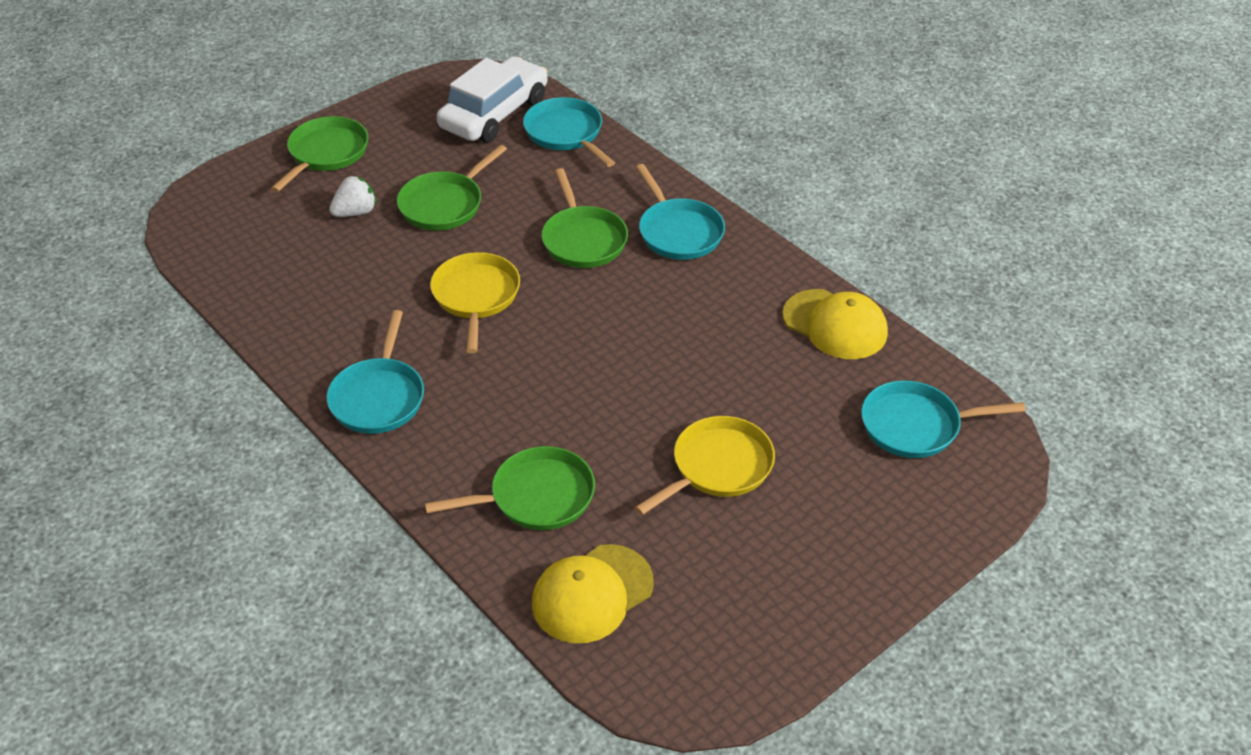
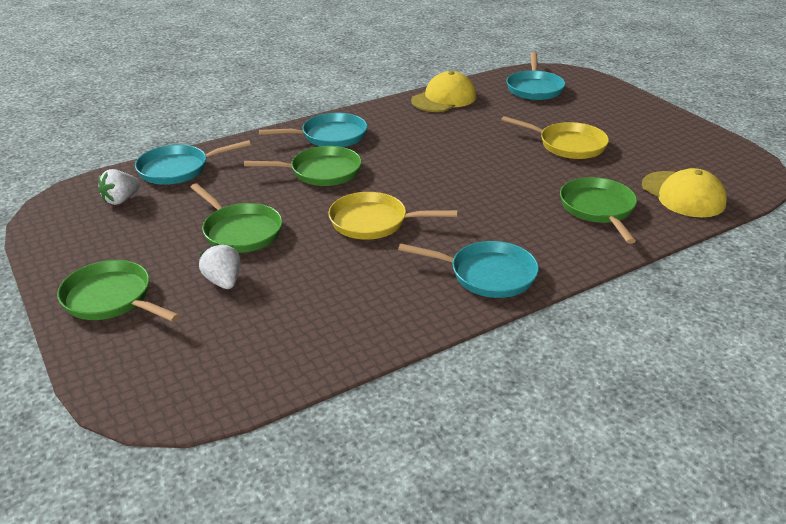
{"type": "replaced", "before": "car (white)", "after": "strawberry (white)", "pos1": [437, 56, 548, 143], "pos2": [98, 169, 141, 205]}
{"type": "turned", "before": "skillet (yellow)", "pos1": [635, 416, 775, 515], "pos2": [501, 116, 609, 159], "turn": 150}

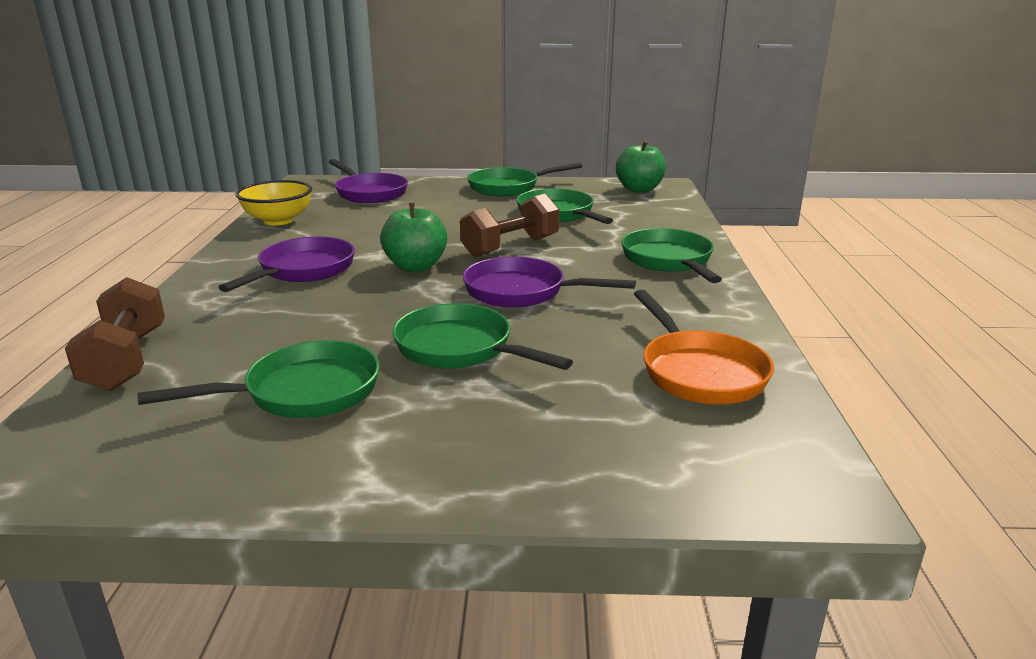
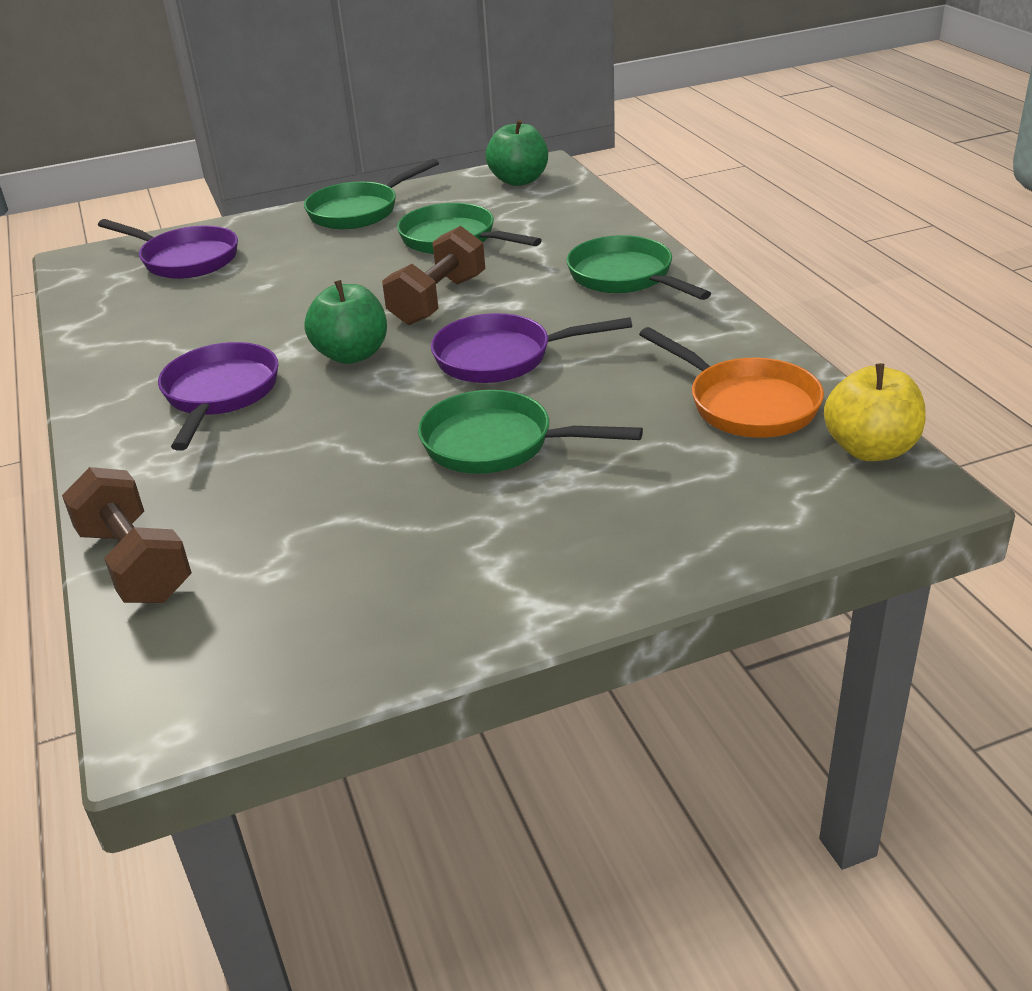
{"type": "removed", "before": "serving bowl (yellow)", "pos1": [236, 180, 312, 225]}
{"type": "removed", "before": "skillet (green)", "pos1": [137, 340, 379, 418]}
{"type": "added", "after": "apple (yellow)", "pos2": [824, 363, 925, 461]}

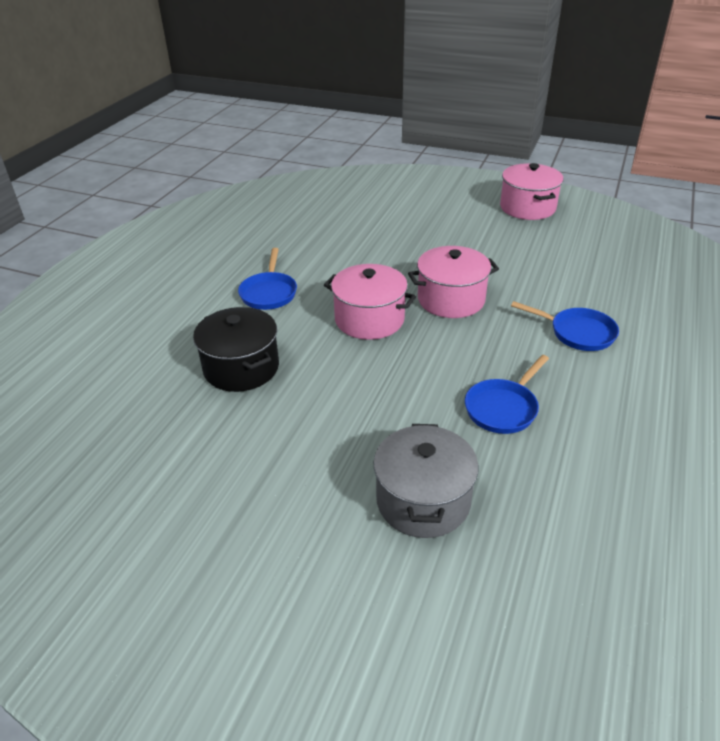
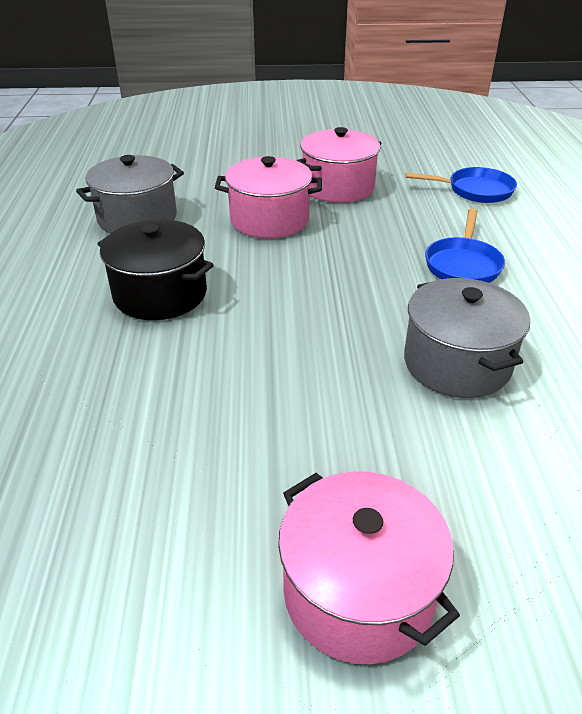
{"type": "moved", "before": "stockpot (rose-pink)", "pos1": [500, 163, 563, 220], "pos2": [278, 471, 460, 665]}
{"type": "replaced", "before": "skillet (cobalt)", "after": "stockpot (grey)", "pos1": [238, 248, 297, 310], "pos2": [76, 155, 184, 234]}

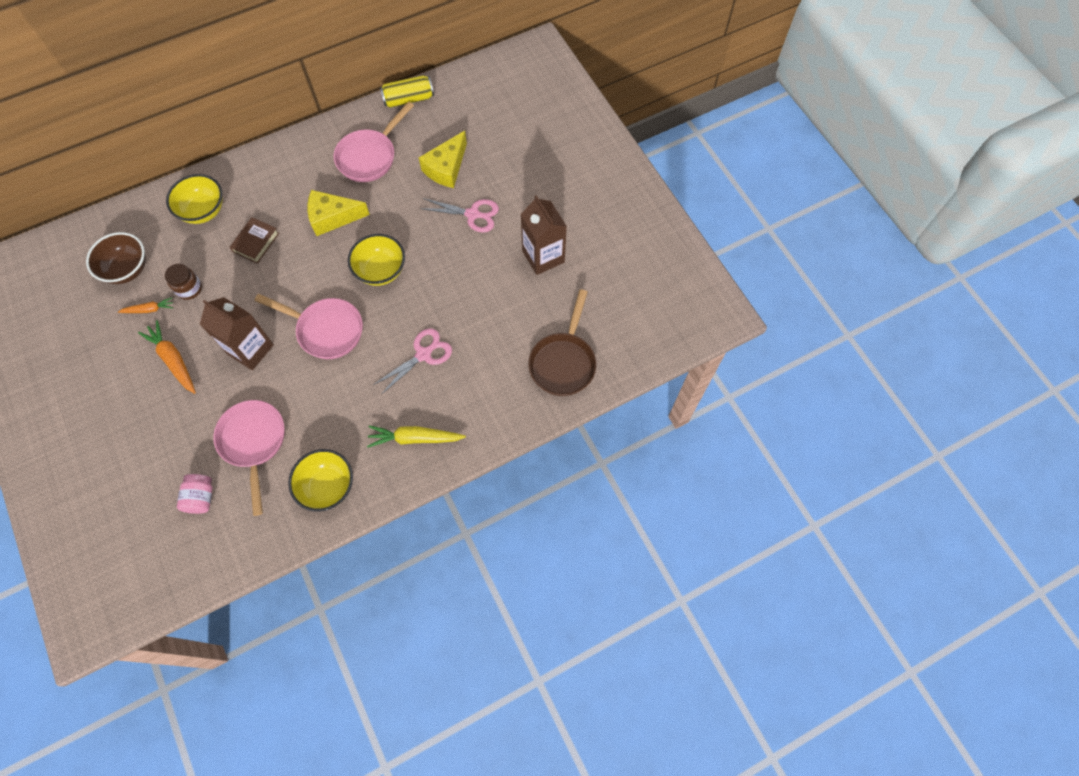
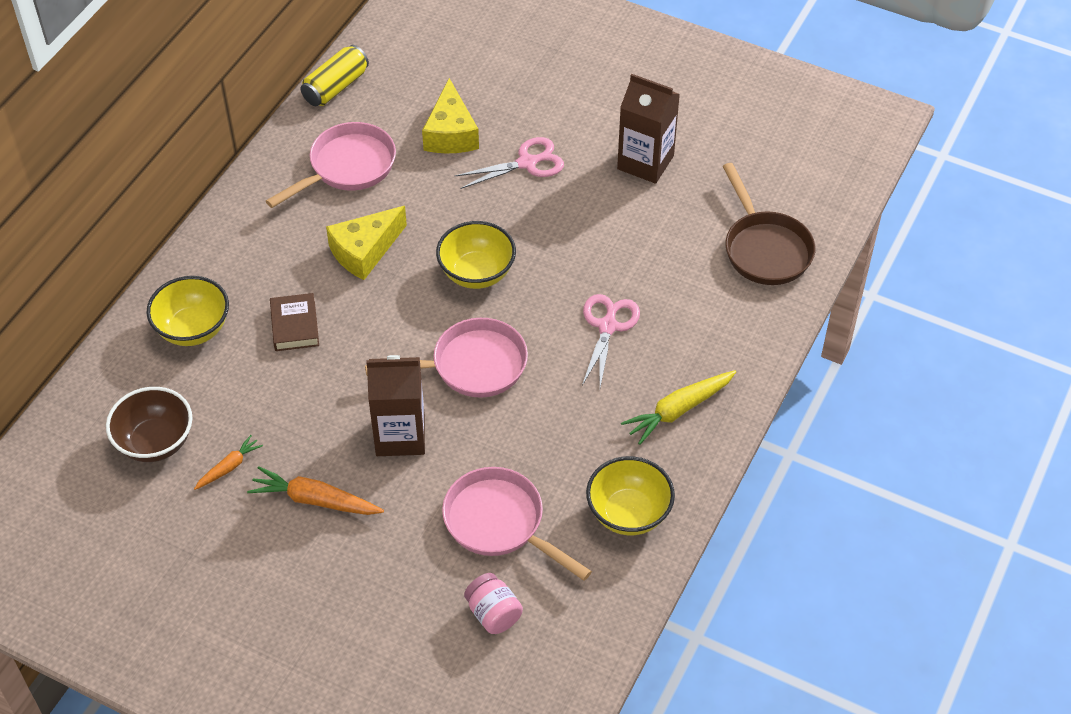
{"type": "turned", "before": "skillet (rose-pink)", "pos1": [333, 101, 414, 182], "pos2": [266, 122, 396, 208], "turn": -135}
{"type": "removed", "before": "jam jar (brown)", "pos1": [165, 264, 202, 300]}

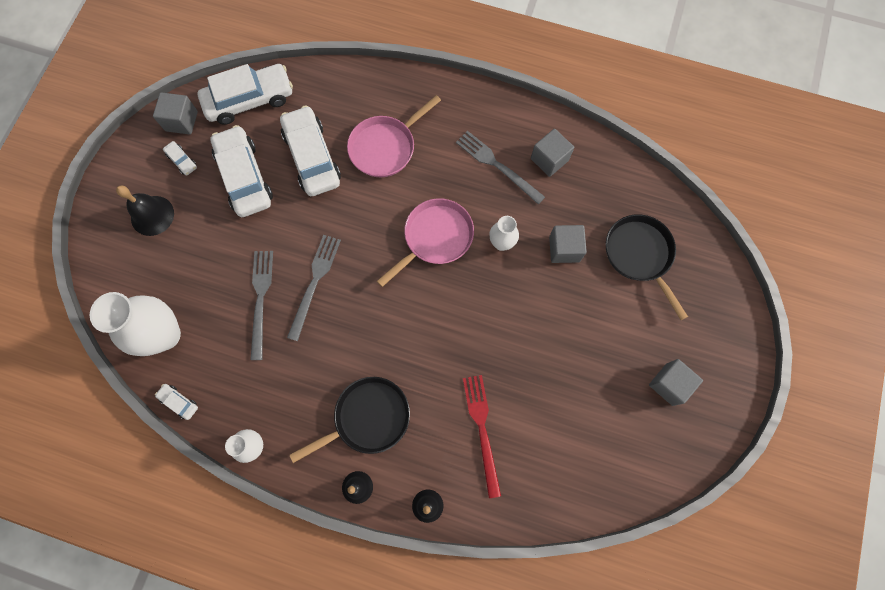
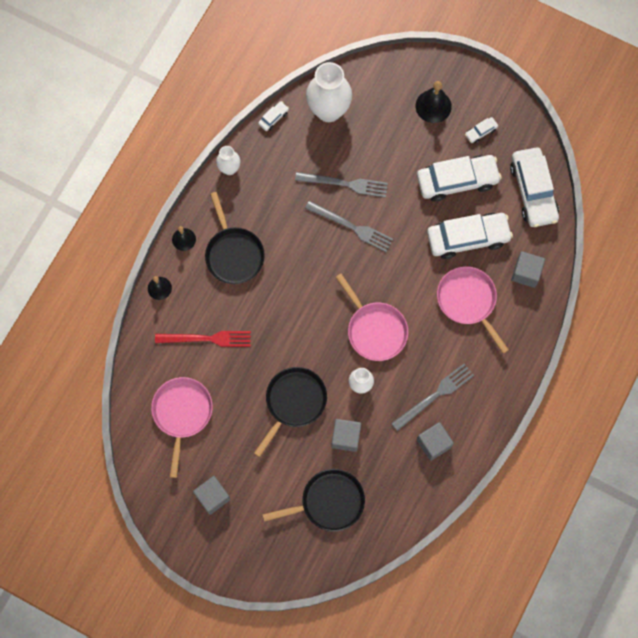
{"type": "moved", "before": "solid cube (grey)", "pos1": [153, 92, 198, 134], "pos2": [511, 251, 545, 288]}
{"type": "added", "after": "skillet (jet-black)", "pos2": [254, 367, 327, 457]}
{"type": "added", "after": "skillet (rose-pink)", "pos2": [151, 377, 213, 478]}

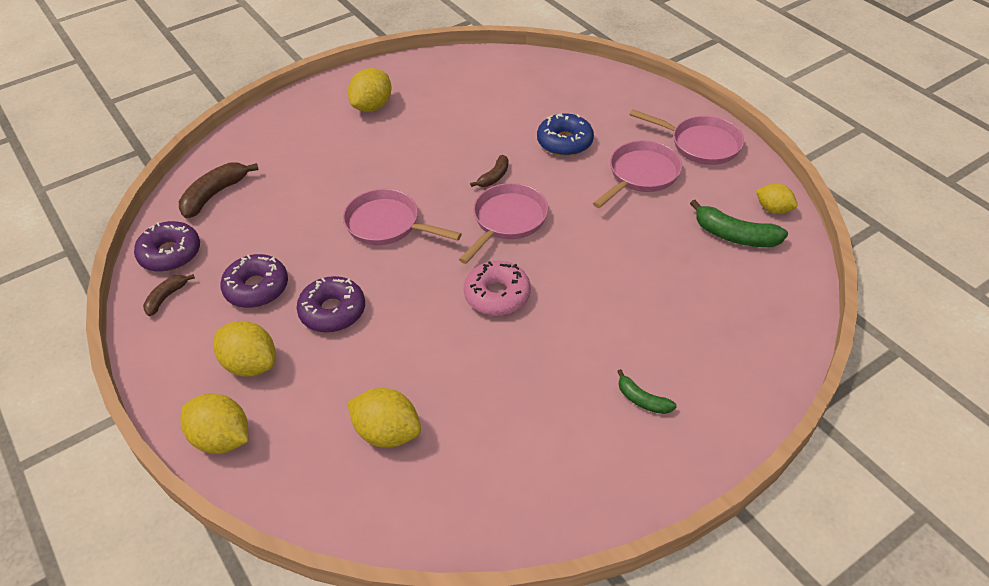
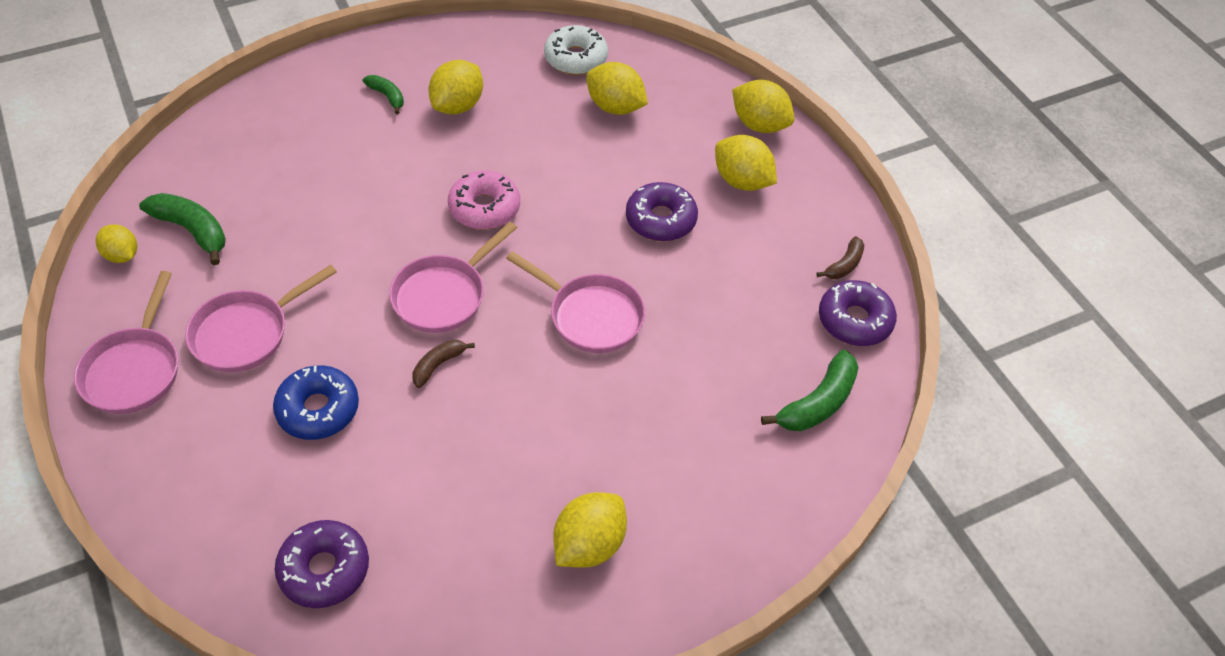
{"type": "turned", "before": "skillet (rose-pink)", "pos1": [629, 109, 744, 165], "pos2": [74, 271, 178, 414], "turn": -120}
{"type": "recoloured", "before": "banana (brown)", "after": "banana (green)", "pos1": [179, 163, 259, 218], "pos2": [761, 350, 859, 431]}
{"type": "moved", "before": "donut (purple)", "pos1": [220, 254, 288, 308], "pos2": [275, 520, 369, 608]}
{"type": "added", "after": "donut (white)", "pos2": [544, 25, 608, 75]}
{"type": "added", "after": "lemon (yellow)", "pos2": [428, 60, 483, 114]}

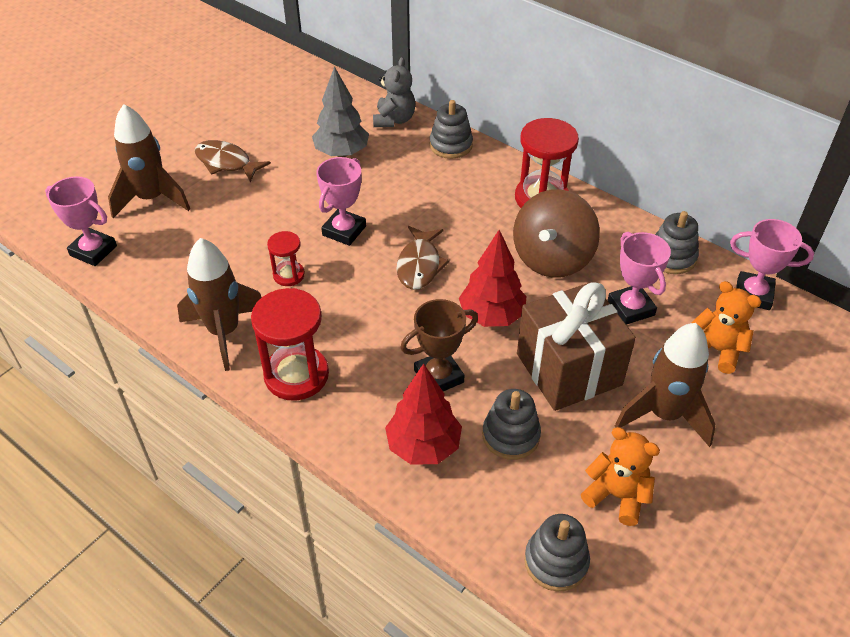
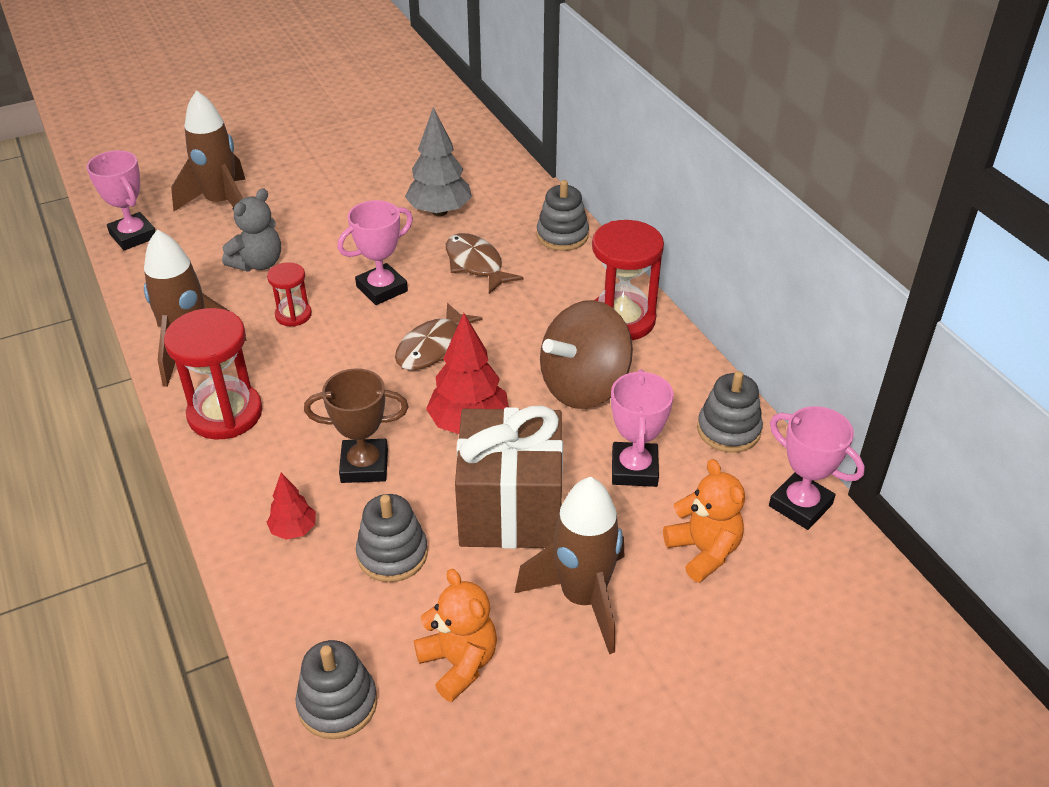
{"type": "moved", "before": "teddy bear (grey)", "pos1": [373, 57, 416, 127], "pos2": [222, 188, 281, 271]}
{"type": "moved", "before": "fish figure (brown)", "pos1": [195, 140, 271, 182], "pos2": [446, 233, 523, 294]}
{"type": "resized", "before": "fir tree (scarlet)", "pos1": [385, 363, 462, 465], "pos2": [267, 473, 316, 540], "scale": 0.54}

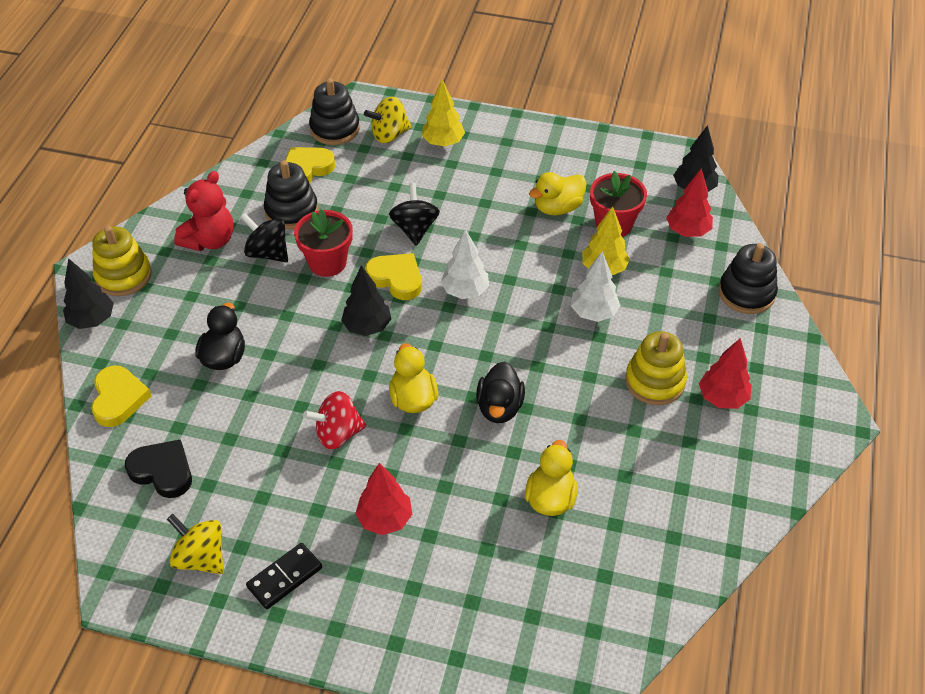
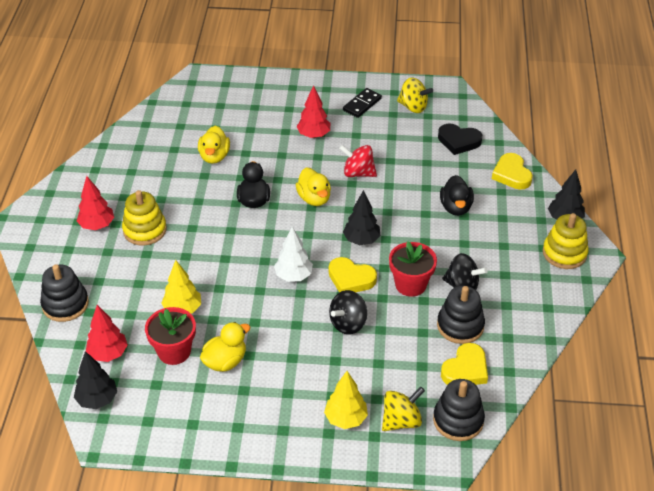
{"type": "removed", "before": "teddy bear (scarlet)", "pos1": [174, 171, 234, 251]}
{"type": "turned", "before": "spinning top (jet-black)", "pos1": [389, 183, 440, 246], "pos2": [329, 290, 367, 335], "turn": 60}
{"type": "removed", "before": "fir tree (white)", "pos1": [571, 251, 621, 322]}
{"type": "turned", "before": "spinning top (scarlet)", "pos1": [303, 391, 366, 449], "pos2": [339, 145, 377, 177], "turn": -135}

